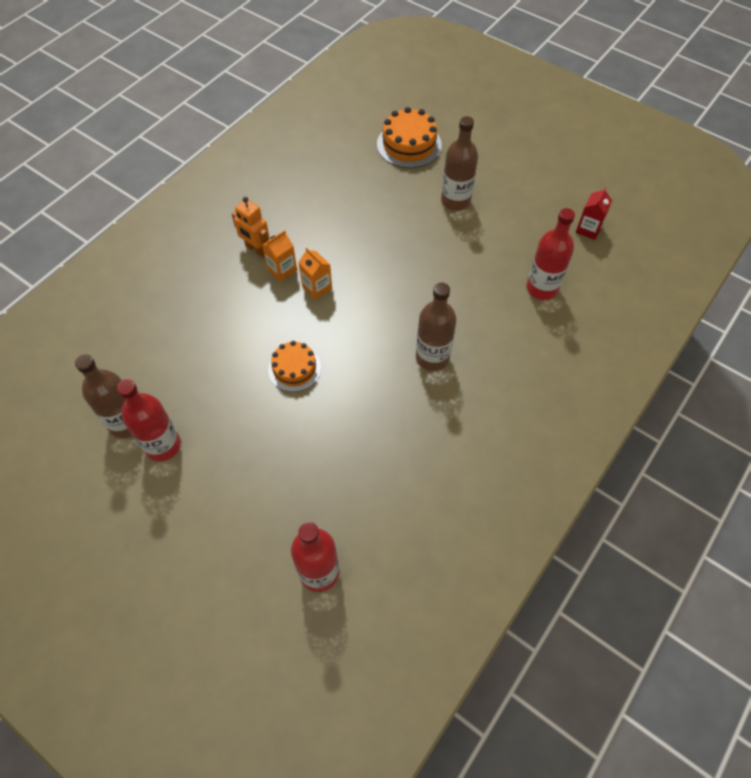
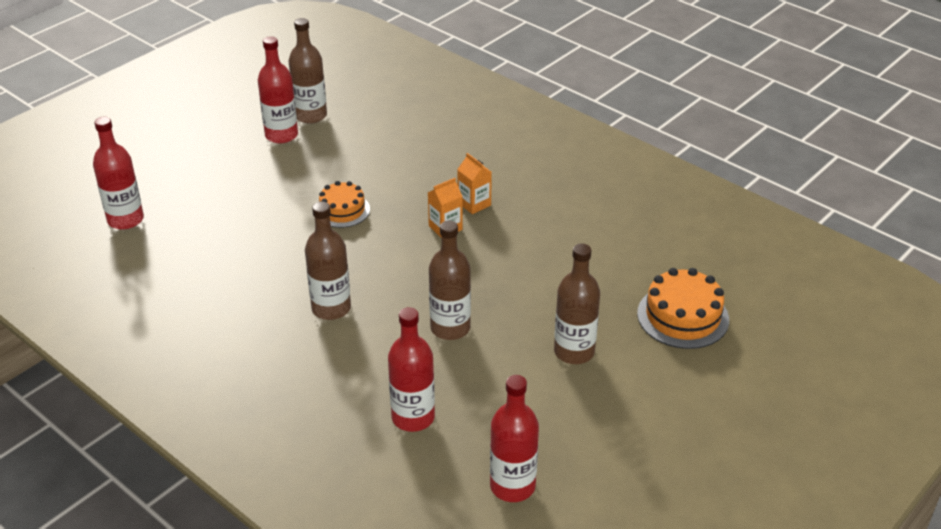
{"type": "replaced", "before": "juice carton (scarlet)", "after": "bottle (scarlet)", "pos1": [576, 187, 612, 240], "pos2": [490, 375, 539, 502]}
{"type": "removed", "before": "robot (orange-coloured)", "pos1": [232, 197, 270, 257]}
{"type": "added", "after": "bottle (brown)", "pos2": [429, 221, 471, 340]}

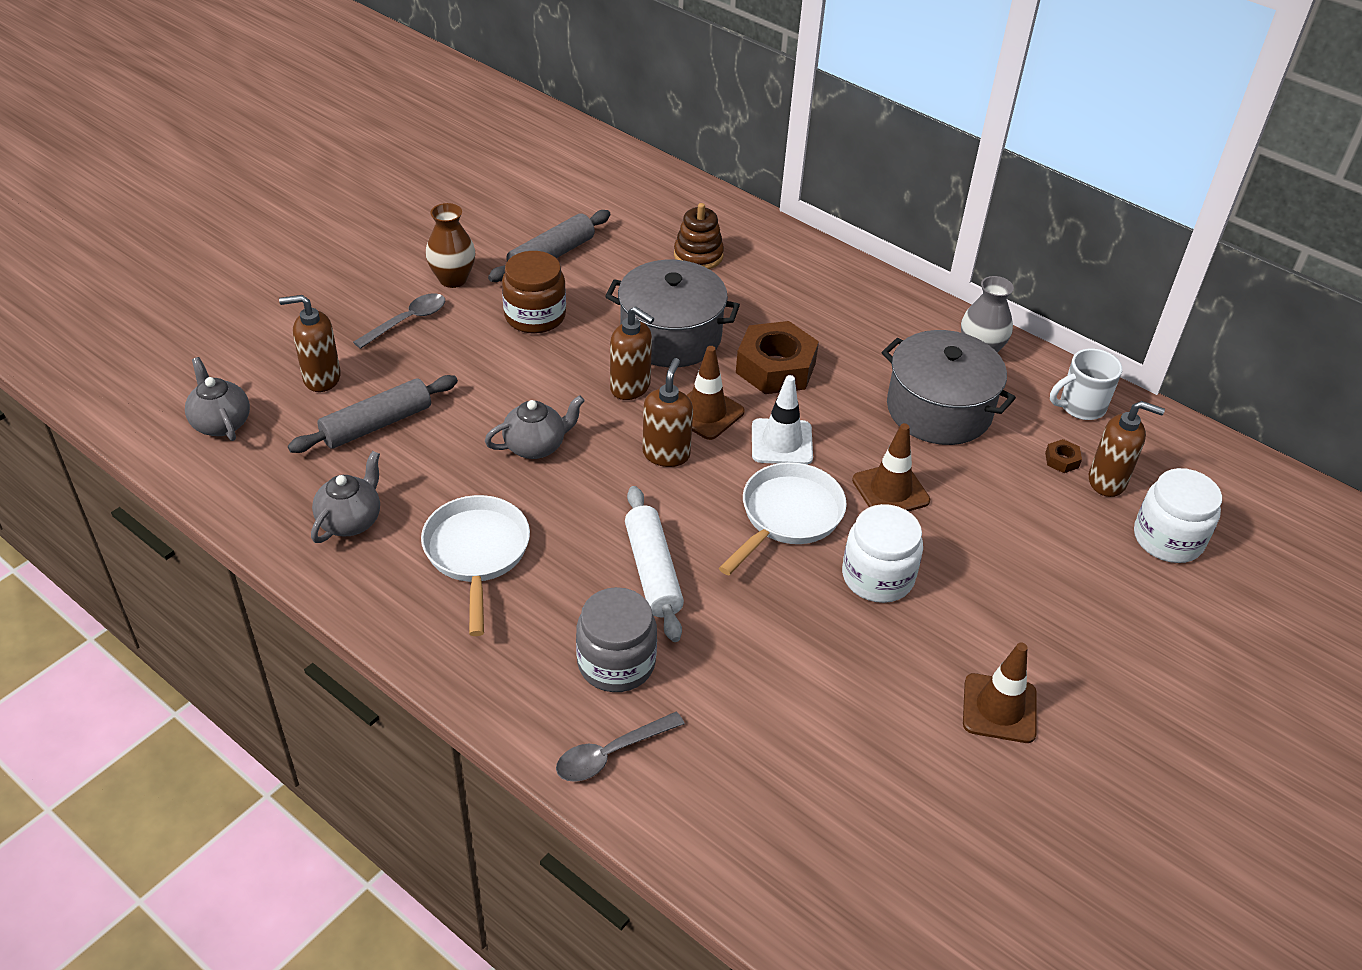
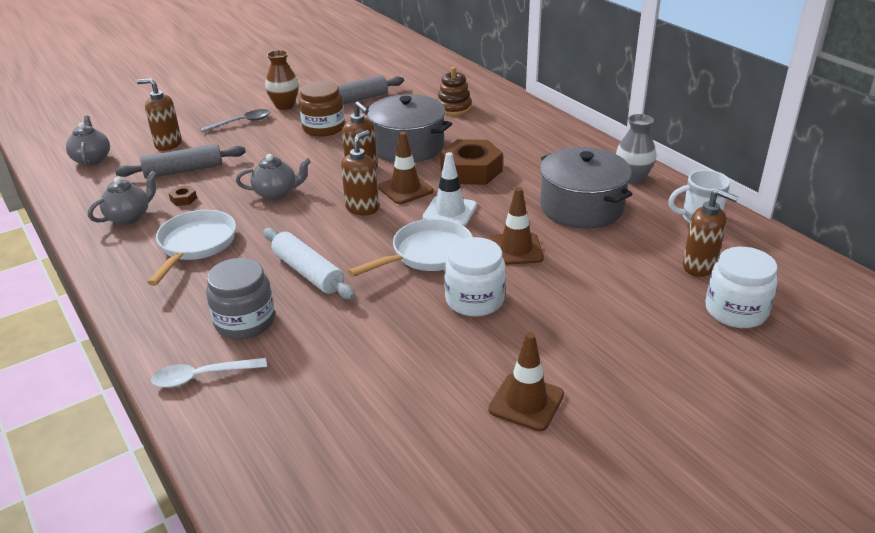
{"type": "moved", "before": "hexagon nut (brown)", "pos1": [1045, 439, 1082, 473], "pos2": [168, 185, 197, 206]}
{"type": "turned", "before": "pastry roller (white)", "pos1": [625, 486, 684, 642], "pos2": [264, 228, 355, 299], "turn": -45}
{"type": "recoloured", "before": "spoon (grey)", "after": "spoon (white)", "pos1": [556, 712, 685, 782], "pos2": [151, 358, 267, 388]}

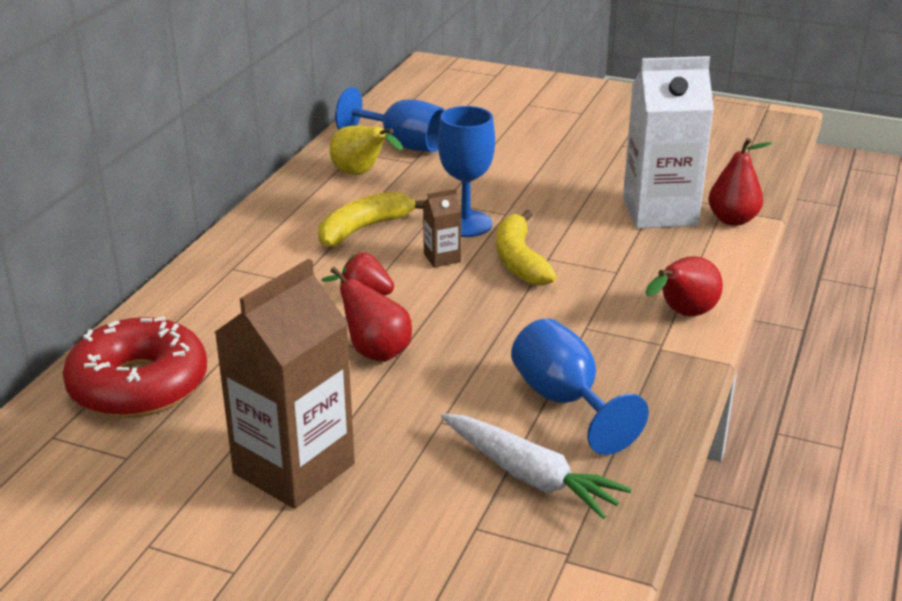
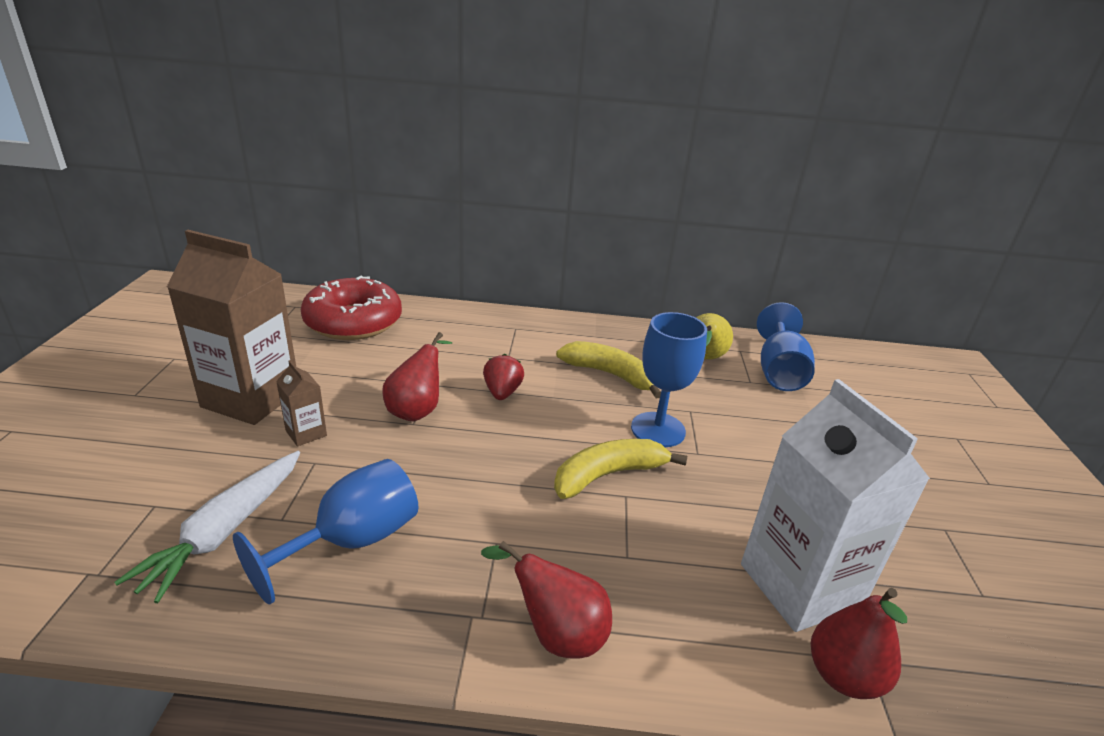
{"type": "moved", "before": "juice carton (brown)", "pos1": [423, 189, 462, 267], "pos2": [276, 360, 327, 447]}

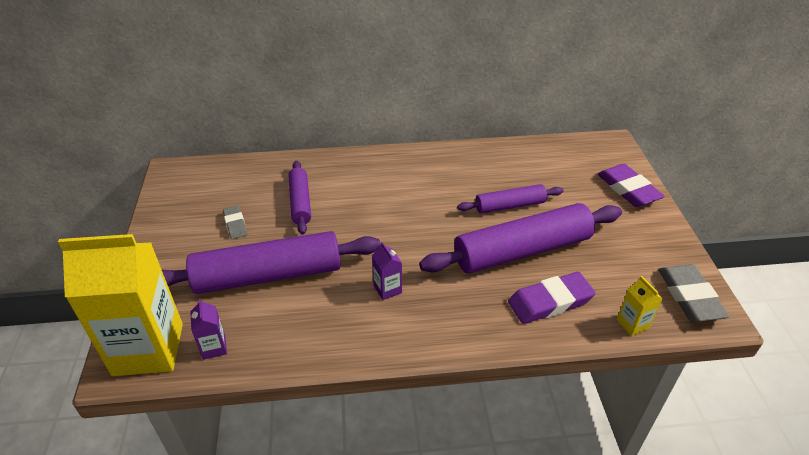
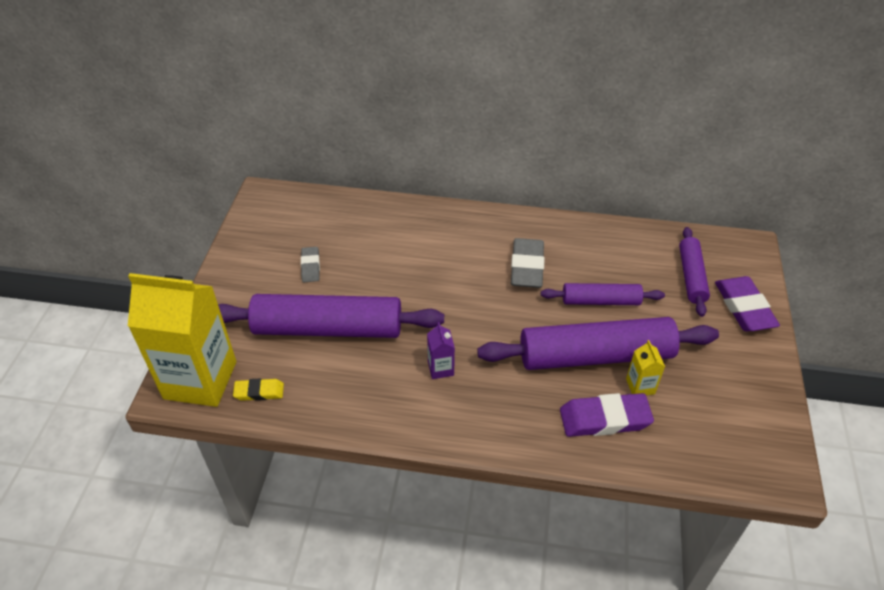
{"type": "moved", "before": "pastry roller (purple)", "pos1": [288, 161, 311, 235], "pos2": [679, 227, 710, 317]}
{"type": "moved", "before": "pencil eraser (grey)", "pos1": [658, 264, 729, 322], "pos2": [511, 238, 545, 288]}
{"type": "moved", "before": "juice carton (yellow)", "pos1": [617, 276, 663, 336], "pos2": [626, 340, 665, 395]}
{"type": "replaced", "before": "juice carton (purple)", "after": "pencil eraser (yellow)", "pos1": [190, 299, 227, 360], "pos2": [233, 379, 284, 401]}

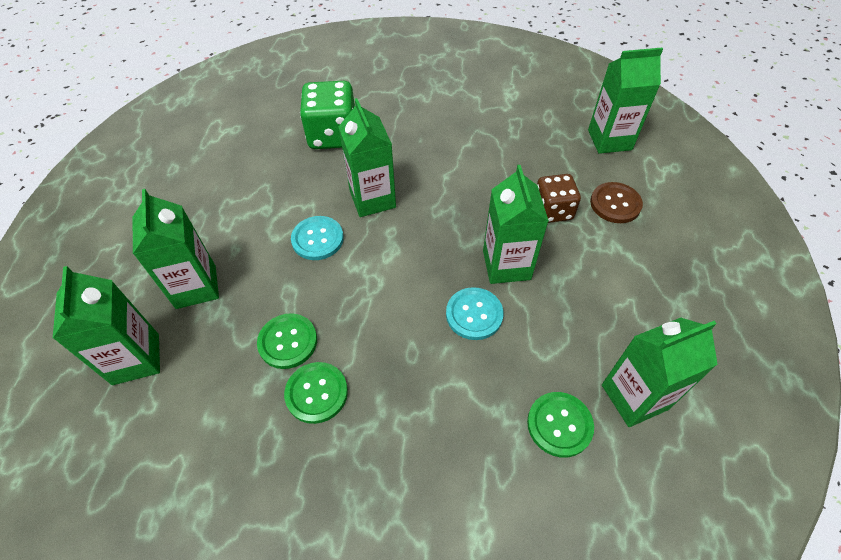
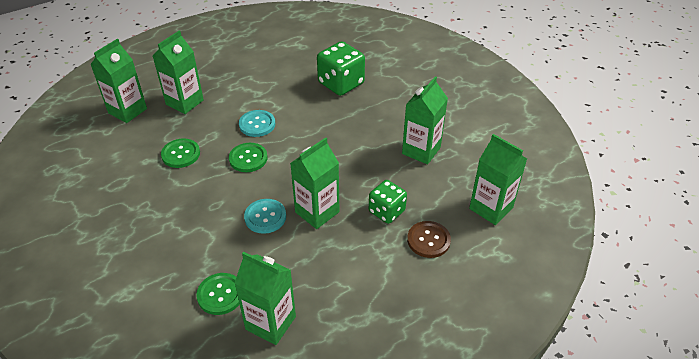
{"type": "moved", "before": "juice carton (green)", "pos1": [339, 98, 396, 217], "pos2": [402, 76, 448, 165]}
{"type": "recoloured", "before": "die (brown)", "after": "die (green)", "pos1": [537, 174, 581, 223], "pos2": [369, 180, 407, 224]}
{"type": "moved", "before": "shirt button (green)", "pos1": [284, 362, 348, 424], "pos2": [229, 143, 268, 172]}

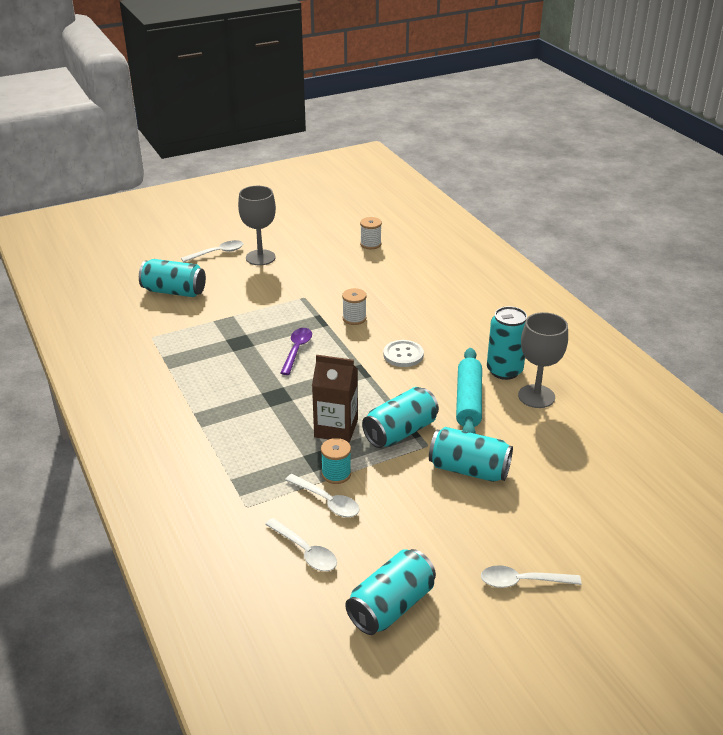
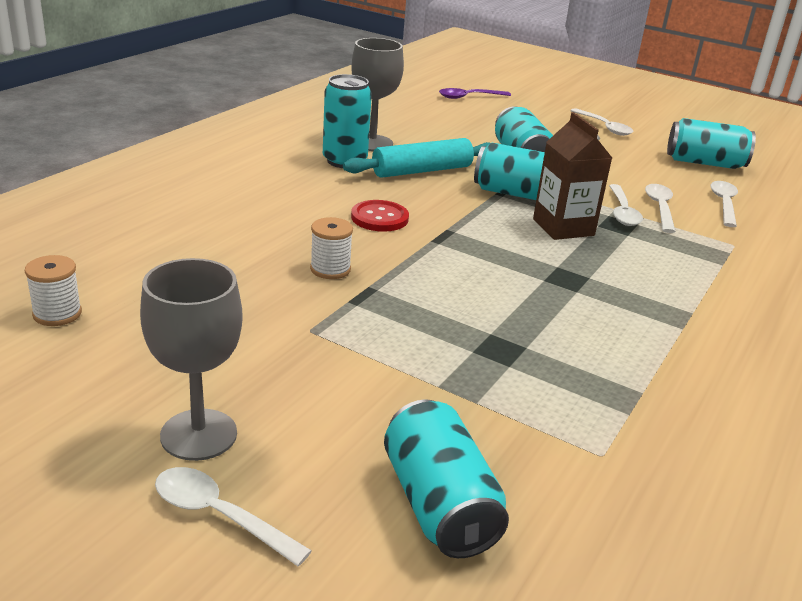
{"type": "moved", "before": "spoon (purple)", "pos1": [280, 328, 312, 375], "pos2": [439, 88, 511, 99]}
{"type": "recoloured", "before": "shirt button (white)", "after": "shirt button (scarlet)", "pos1": [383, 340, 424, 367], "pos2": [351, 200, 409, 232]}
{"type": "replaced", "before": "spool (turquoise)", "after": "spoon (white)", "pos1": [321, 438, 351, 484], "pos2": [609, 184, 643, 226]}

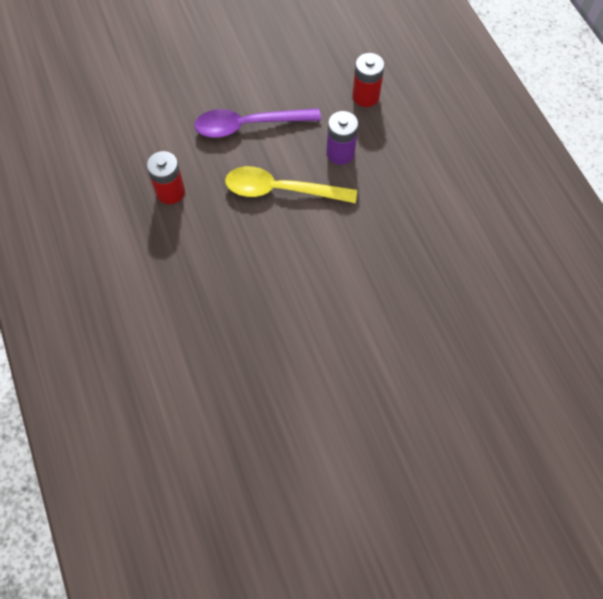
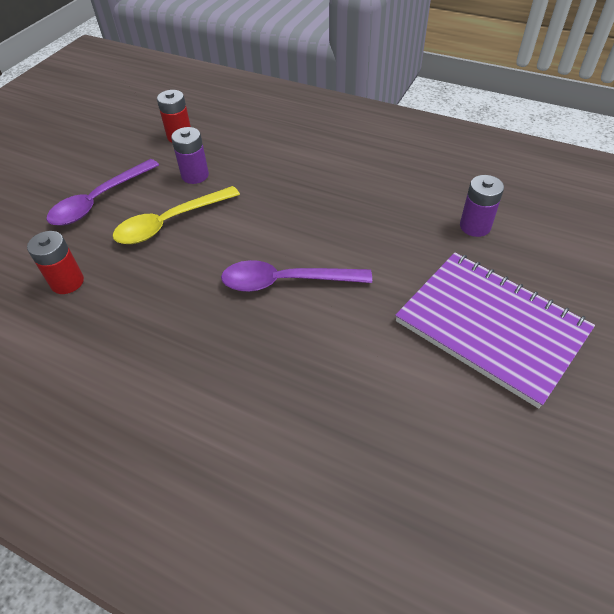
{"type": "added", "after": "battery (purple)", "pos2": [460, 175, 504, 237]}
{"type": "added", "after": "notebook (purple)", "pos2": [395, 252, 595, 409]}
{"type": "added", "after": "spoon (purple)", "pos2": [221, 260, 372, 292]}

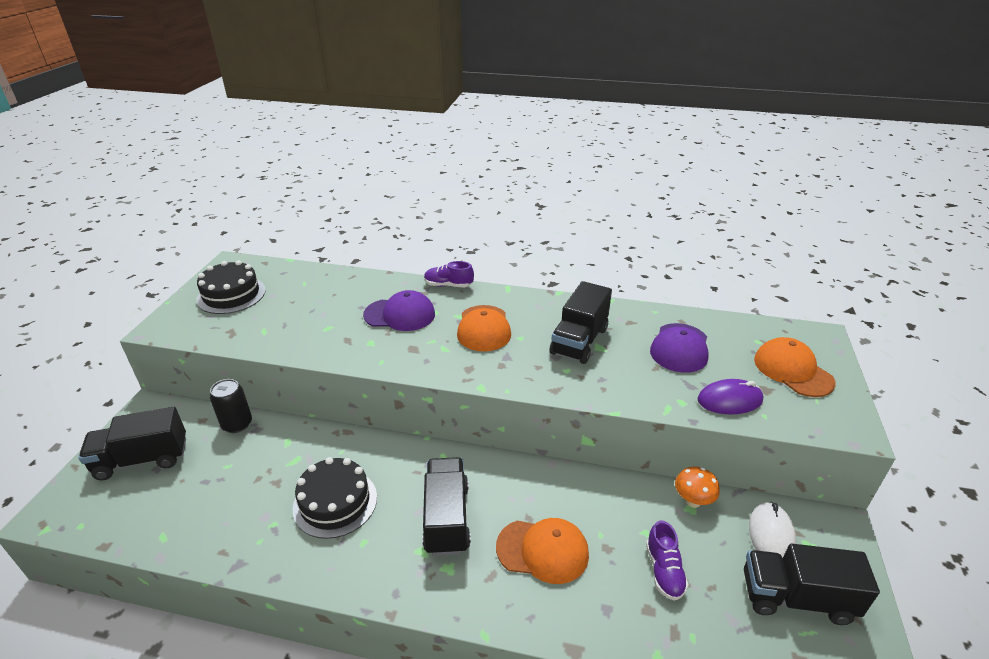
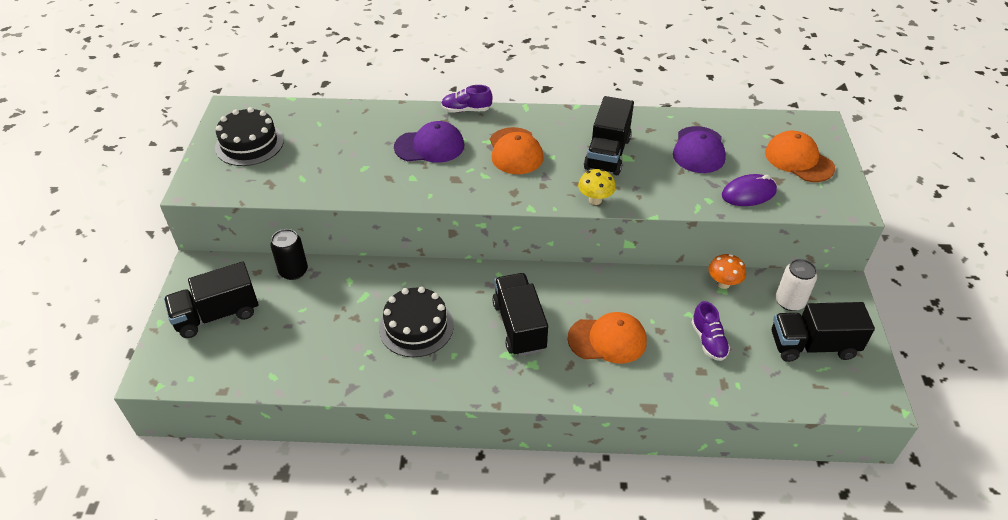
{"type": "replaced", "before": "computer mouse (white)", "after": "can (white)", "pos1": [749, 502, 796, 558], "pos2": [776, 259, 817, 311]}
{"type": "added", "after": "mushroom (yellow)", "pos2": [578, 169, 616, 205]}

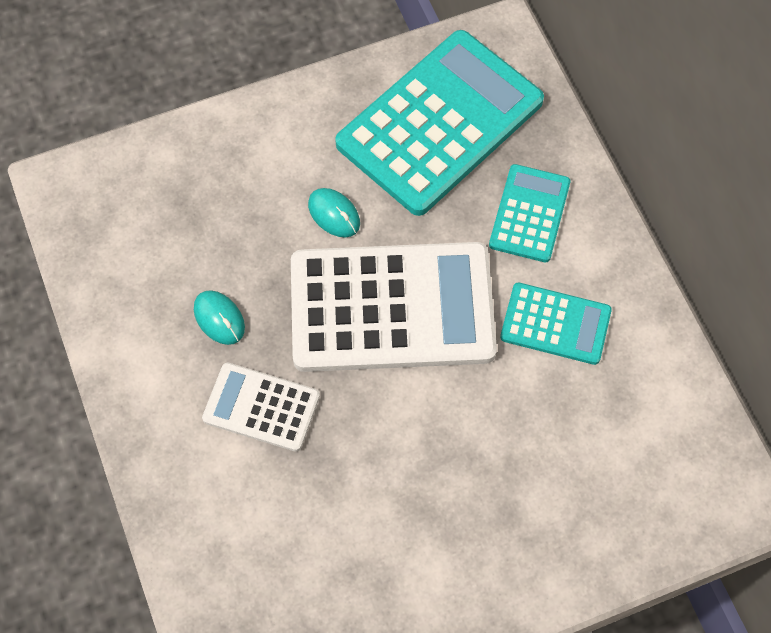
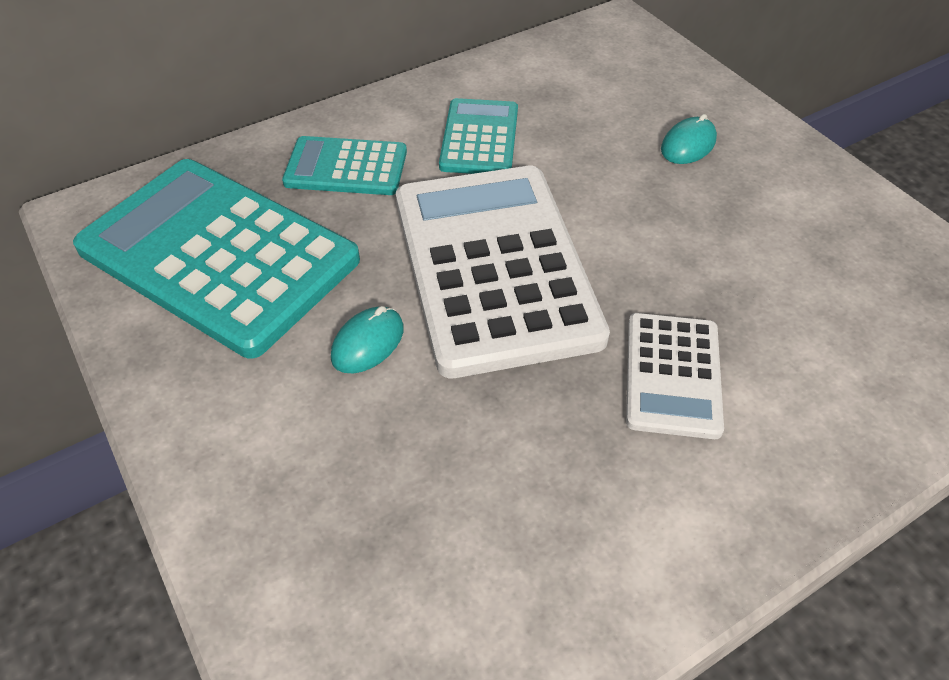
{"type": "moved", "before": "computer mouse (turquoise)", "pos1": [194, 290, 245, 345], "pos2": [661, 114, 717, 164]}

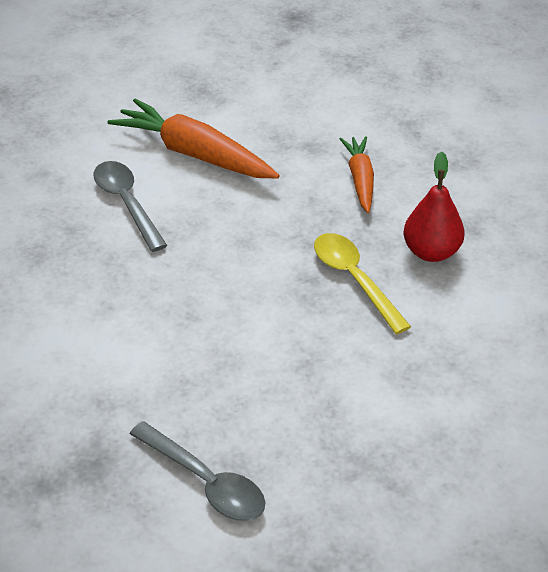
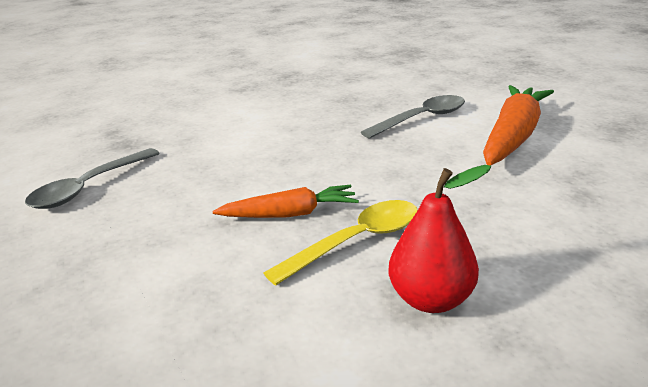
{"type": "moved", "before": "root vegetable (orange-coloured)", "pos1": [339, 136, 374, 213], "pos2": [212, 185, 359, 218]}

